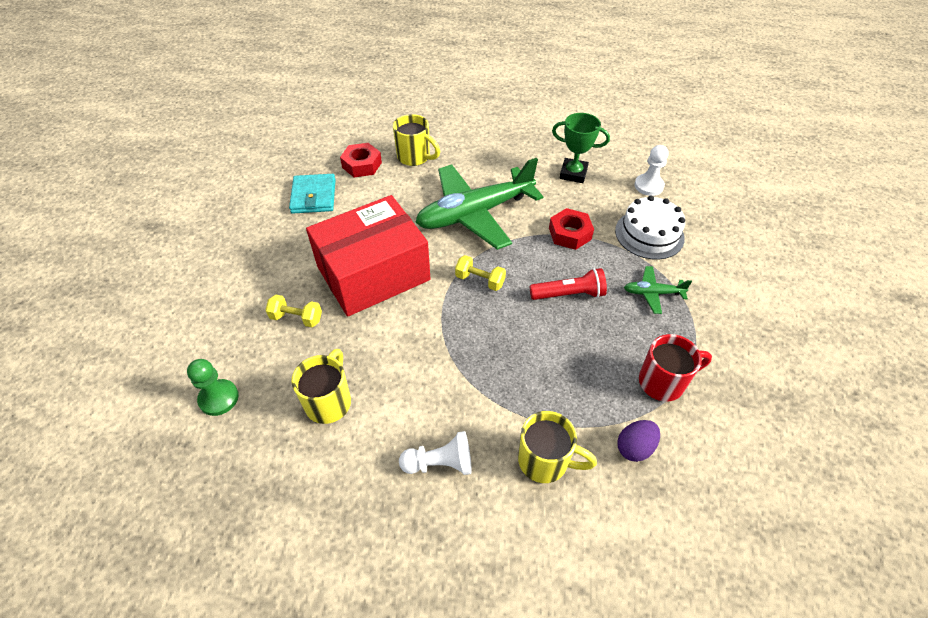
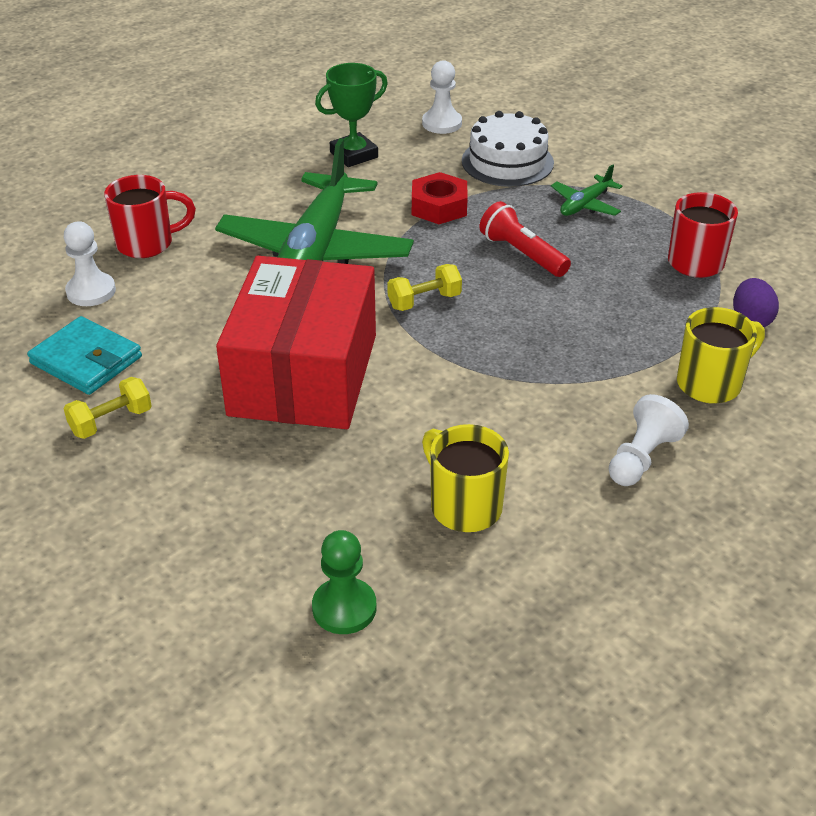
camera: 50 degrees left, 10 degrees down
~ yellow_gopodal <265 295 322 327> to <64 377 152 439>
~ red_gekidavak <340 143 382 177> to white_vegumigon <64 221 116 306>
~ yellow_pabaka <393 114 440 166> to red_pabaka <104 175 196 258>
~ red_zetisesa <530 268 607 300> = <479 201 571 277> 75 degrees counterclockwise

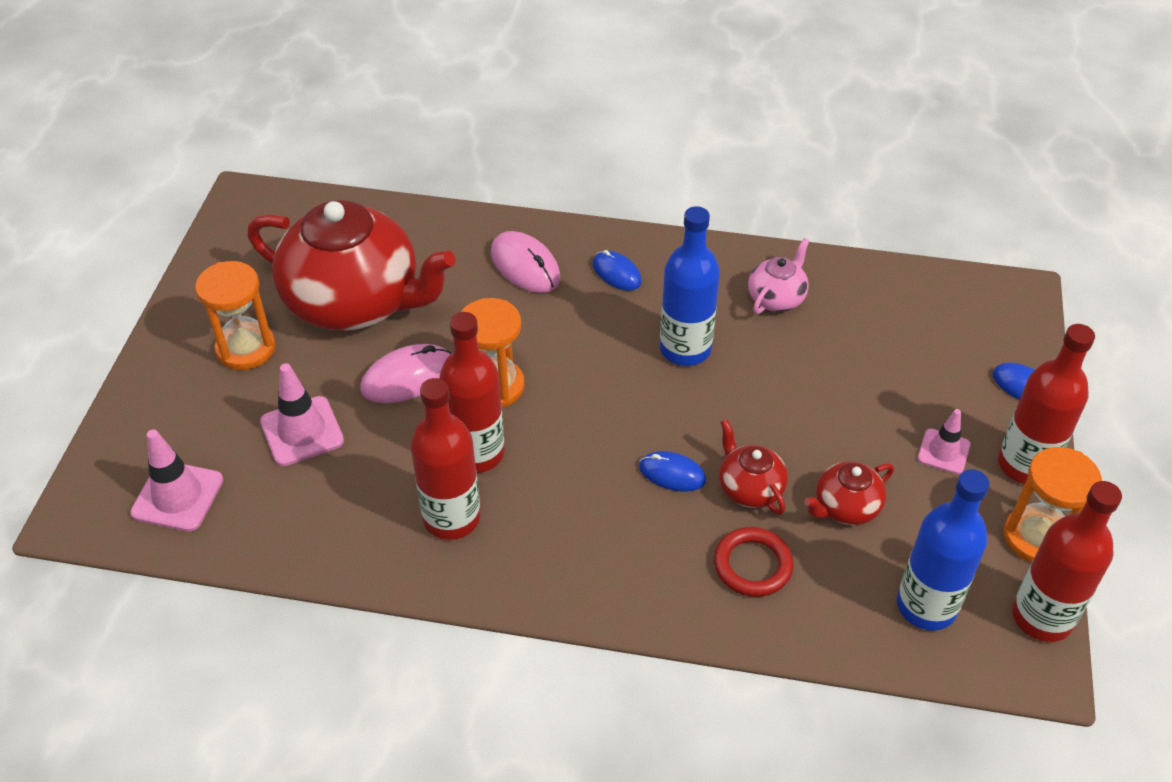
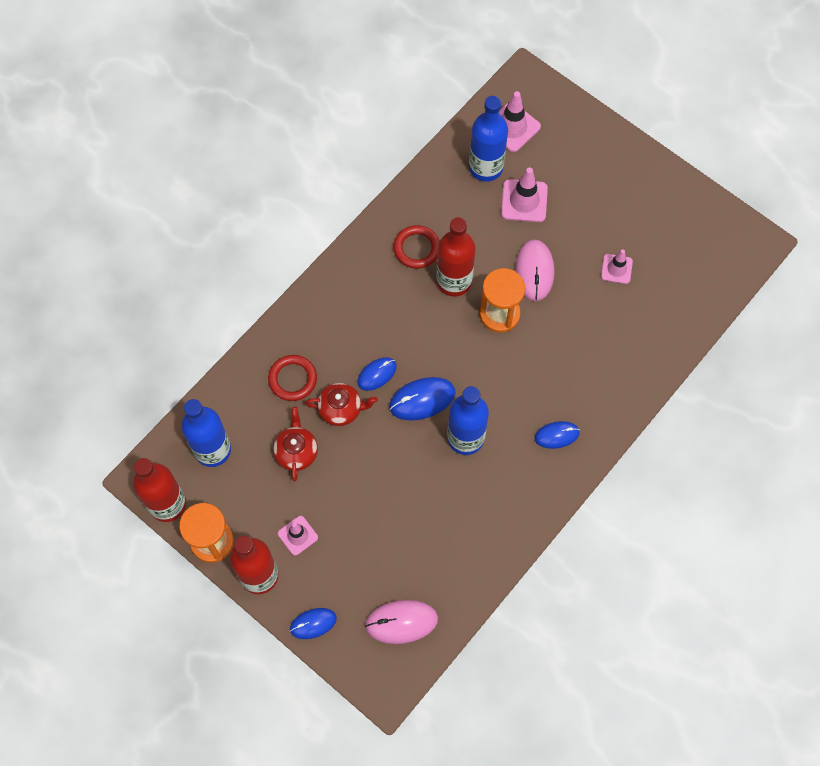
camera: 120 degrees right, 20 degrees up
- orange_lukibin <195 261 276 370>
- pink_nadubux <748 238 809 314>
+ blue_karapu <389 377 456 420>
+ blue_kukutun <469 96 508 182>
~ pink_karapu <491 231 560 293> to <365 600 438 644>
~ red_nadubux <247 200 456 331> to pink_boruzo <601 249 633 284>
~ red_kukutun <411 378 480 540> to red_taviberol <393 225 440 269>

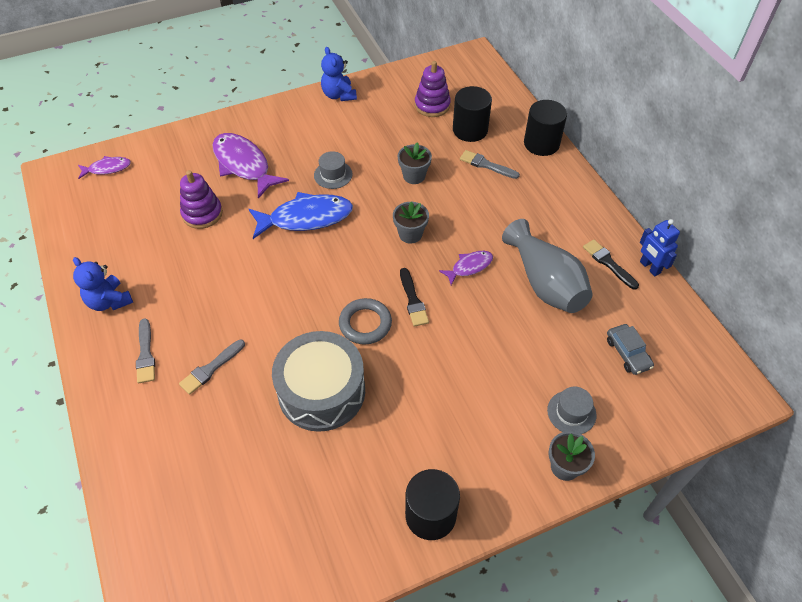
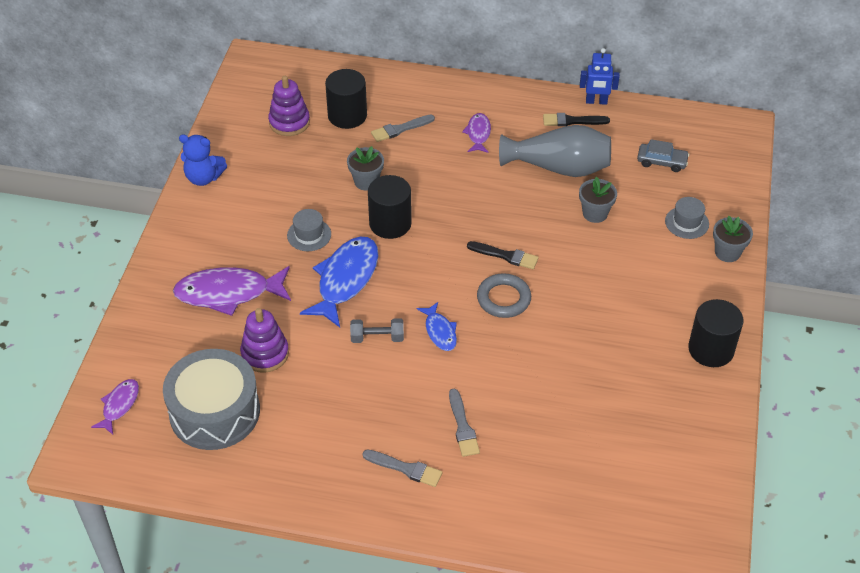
camera: 55 degrees left, 5 degrees down
- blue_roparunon <73 257 133 311>
+ grey_gopodal <350 318 404 343>
+ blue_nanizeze <417 302 457 351>
~ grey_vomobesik <272 331 365 432> to <163 349 260 450>
~ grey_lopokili <393 202 429 243> to <579 177 617 223>
~ purple_nanizeze <439 251 493 285> to <462 113 491 153>
~ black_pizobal <524 100 567 156> to <368 175 412 239>

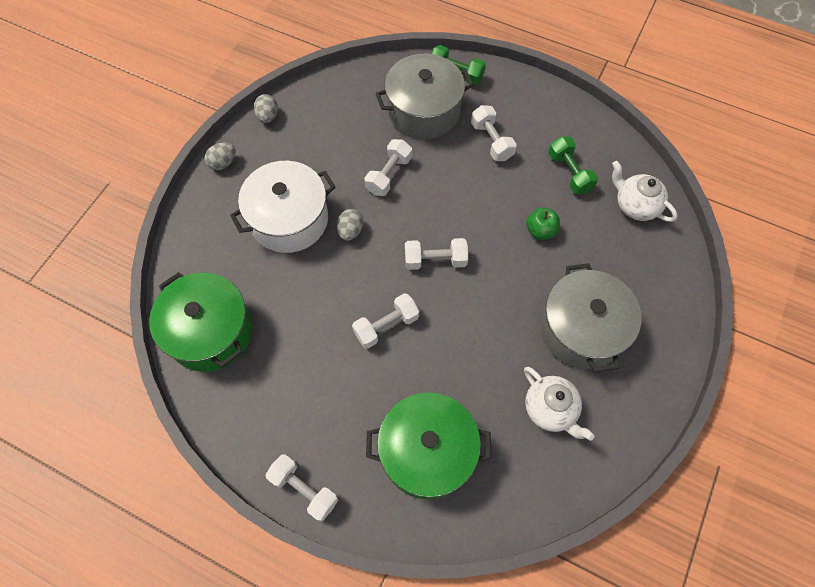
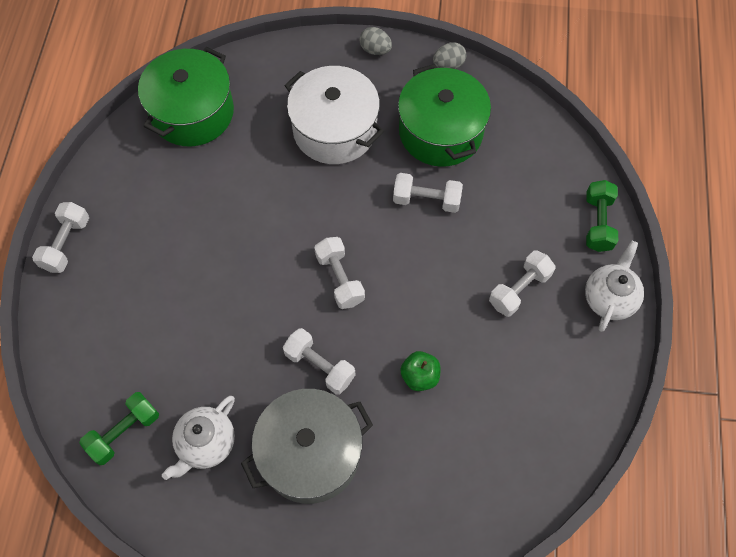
camera: 70 degrees right, 0 degrees up
- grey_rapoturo <337 209 363 241>
- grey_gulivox <375 54 474 139>
~ white_gopodal <352 293 419 349> to <283 328 355 394>
~ green_gulivox <366 393 492 500> to <398 64 491 167>
~ green_gopodal <548 136 598 194> to <79 392 159 465>
~ white_nadubux <612 161 678 222> to <585 241 644 332>

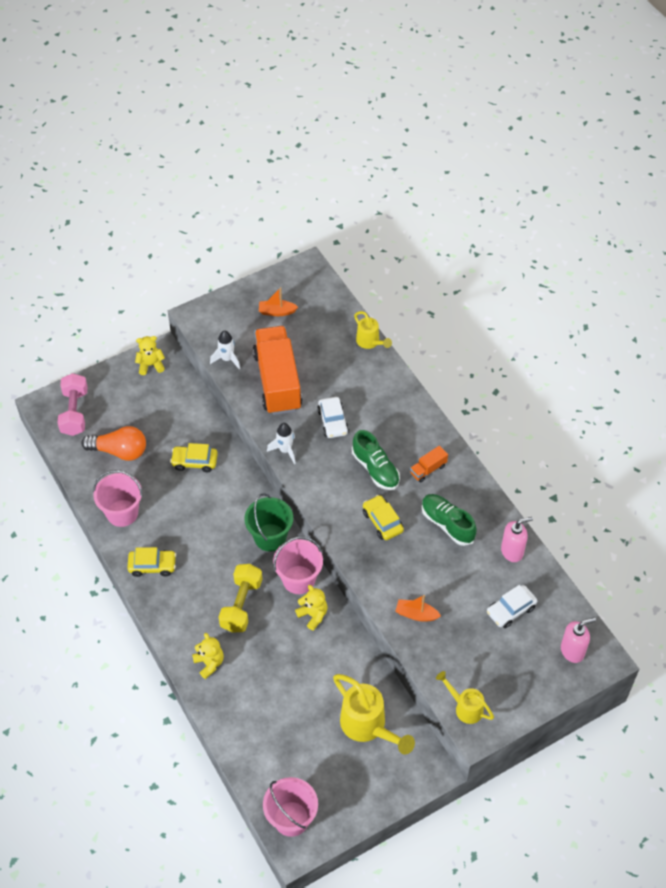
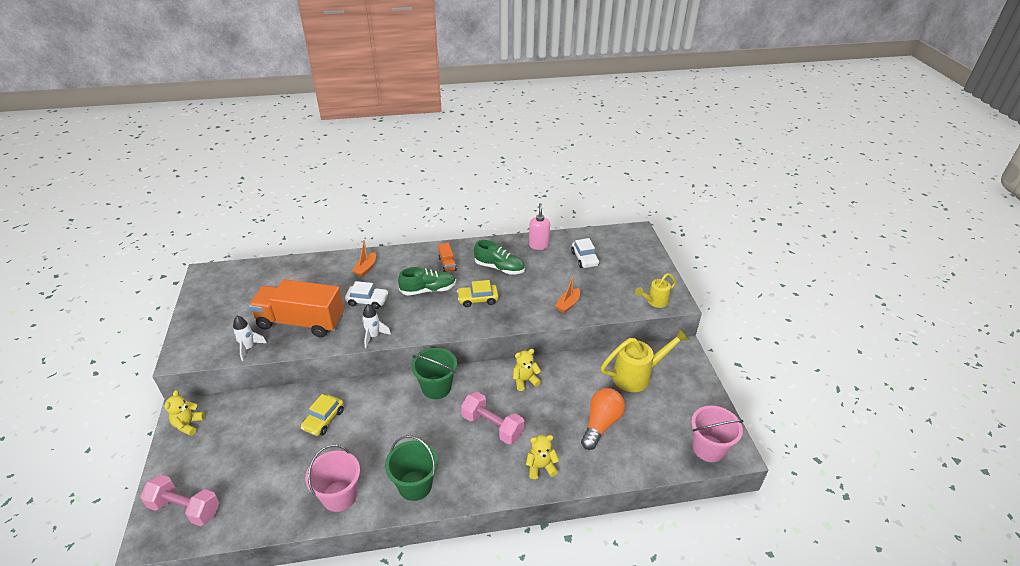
camera: 70 degrees left, 15 degrees down
- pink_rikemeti <273 537 323 594>
- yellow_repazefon <354 311 392 349>
- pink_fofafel <561 617 596 663>
~ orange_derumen <82 426 146 461> to <581 388 625 450>
~ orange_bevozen <259 287 298 316> to <352 240 376 277>
~ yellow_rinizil <127 547 176 577> to green_rikemeti <385 435 438 501>
~ yellow_gopodal <219 564 262 632> to pink_gopodal <461 392 524 444>
~ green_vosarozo <422 494 477 546> = <474 240 525 275> 135 degrees counterclockwise

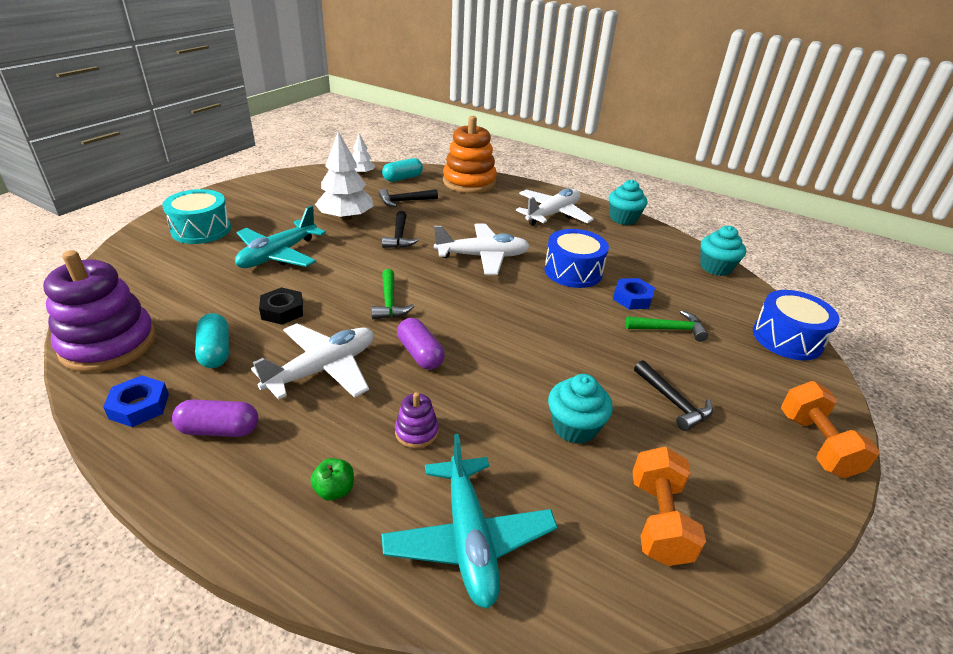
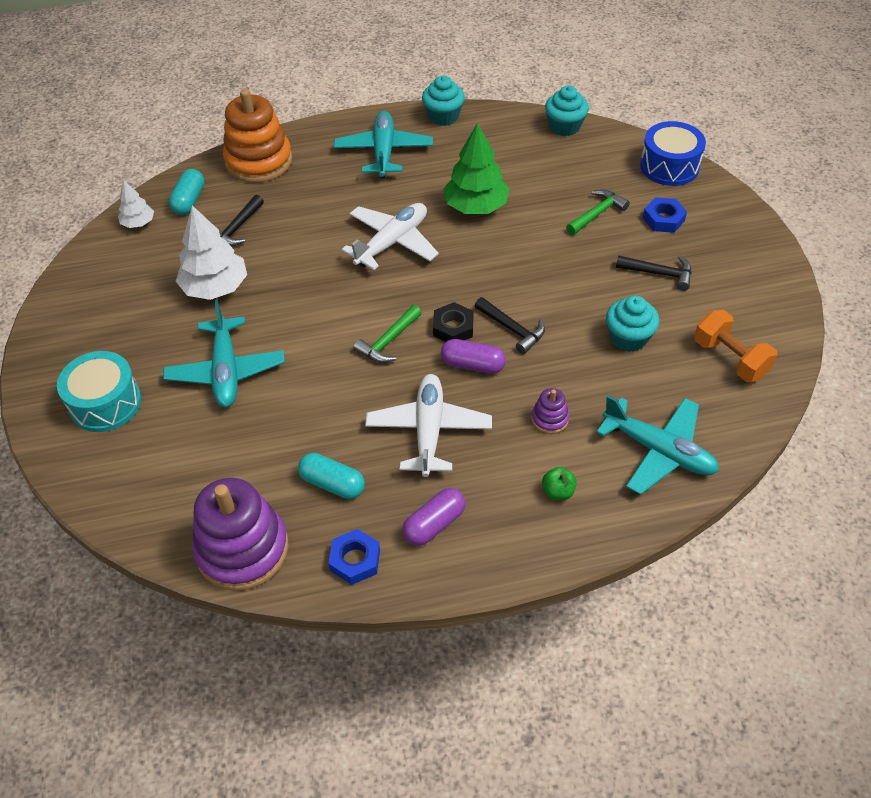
camera: 40 degrees left, 15 degrees up
- orange_gopodal <781 381 880 479>
~ black_gekidavak <259 287 303 325> to <433 302 474 342>
~ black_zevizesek <382 211 419 248> to <475 297 545 354>
~ blue_gekidavak <613 278 655 310> to <643 197 687 233>
~ blue_vomobesik <544 229 609 288> to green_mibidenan <443 123 509 214>
~ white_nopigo <516 188 594 226> to turquoise_nopigo <334 111 433 178>
~ green_zevizesek <371 269 415 319> = <353 305 422 363> 90 degrees clockwise

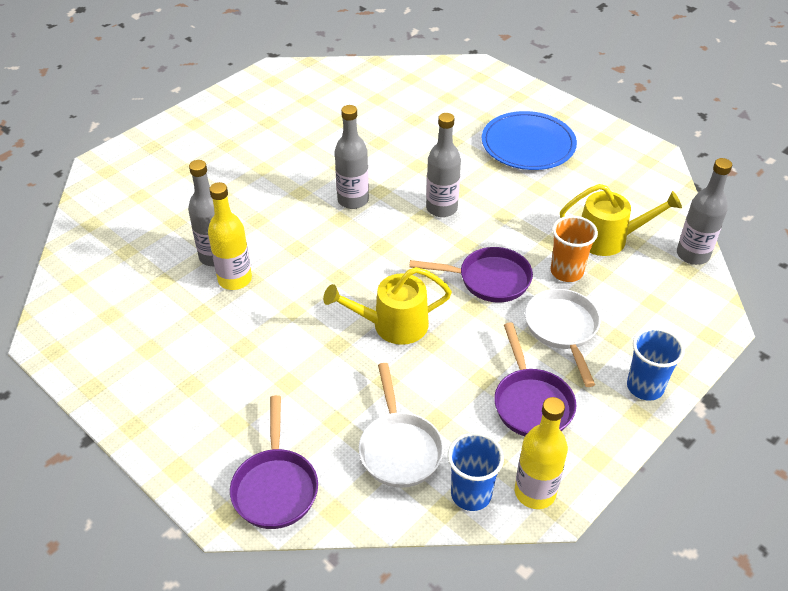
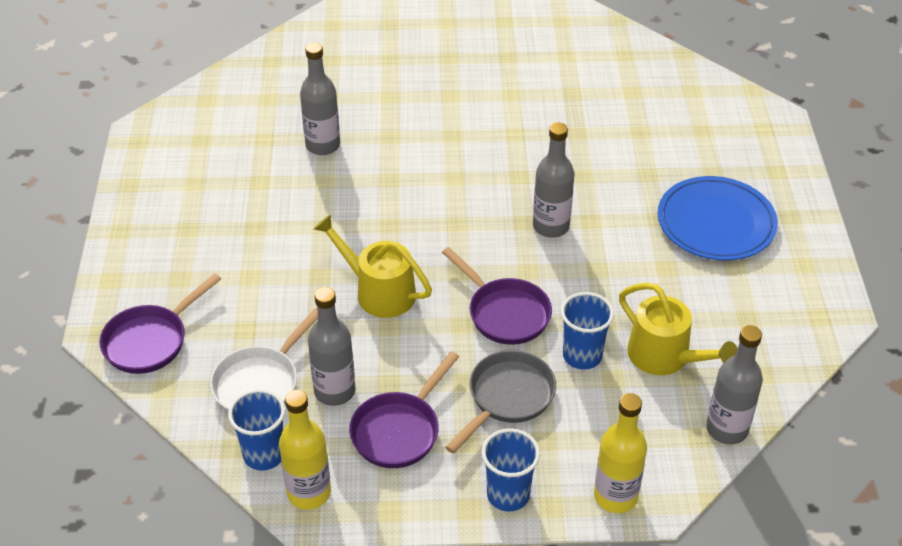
camera: 45 degrees right, 0 degrees up
~ yellow_kukutun <208 182 252 290> to <594 393 647 513>
~ grey_kukutun <335 105 369 209> to <308 287 355 406>
~ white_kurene <525 289 601 387> to grey_kurene <445 350 556 454>
~ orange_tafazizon <551 215 598 282> to blue_tafazizon <561 292 614 370>

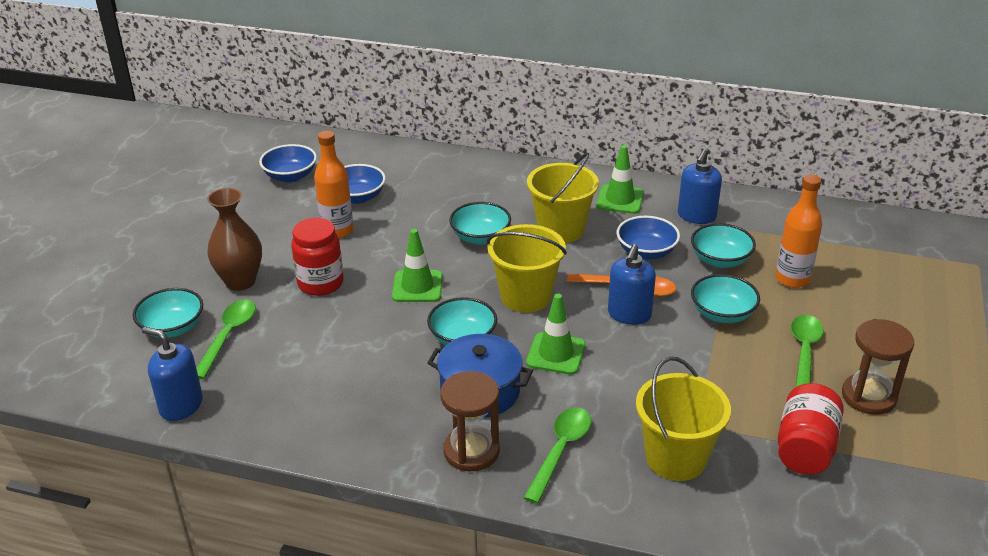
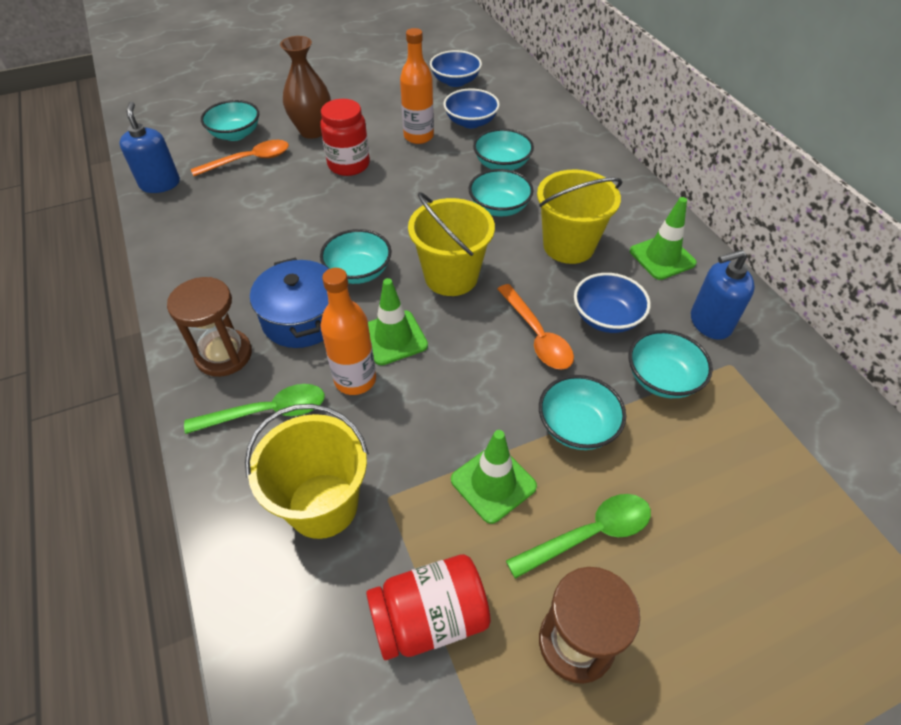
camera: 50 degrees right, 15 degrees up
- blue_fofafel <608 244 656 325>
+ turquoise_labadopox <473 128 534 170>
~ green_boruzo <392 229 443 302> to <451 430 537 524>
~ orange_kukutun <775 174 822 288> to <320 268 376 395>
~ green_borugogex <196 300 256 379> to orange_borugogex <191 140 289 176>

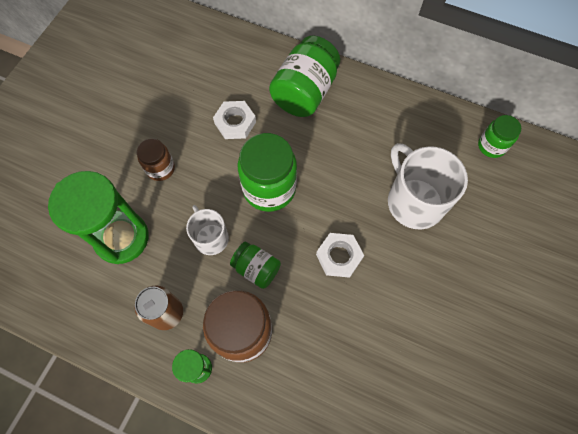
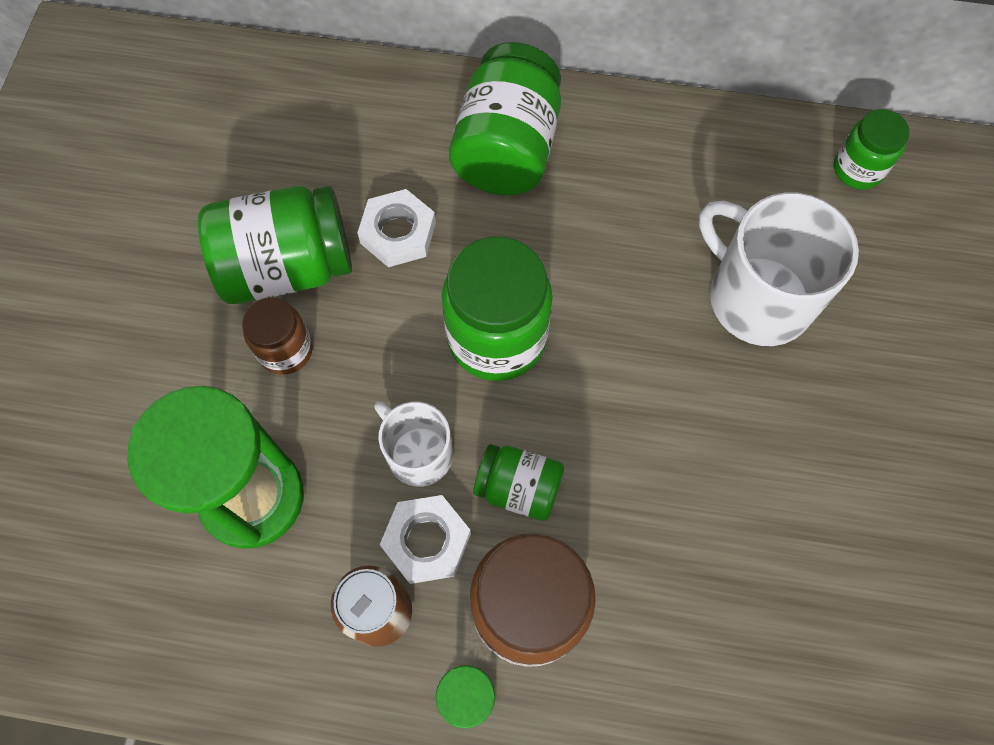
camera: 15 degrees left, 0 degrees up
+ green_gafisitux <198 186 352 304>
~ white_gekidavak <316 233 364 278> to <380 495 471 584>

